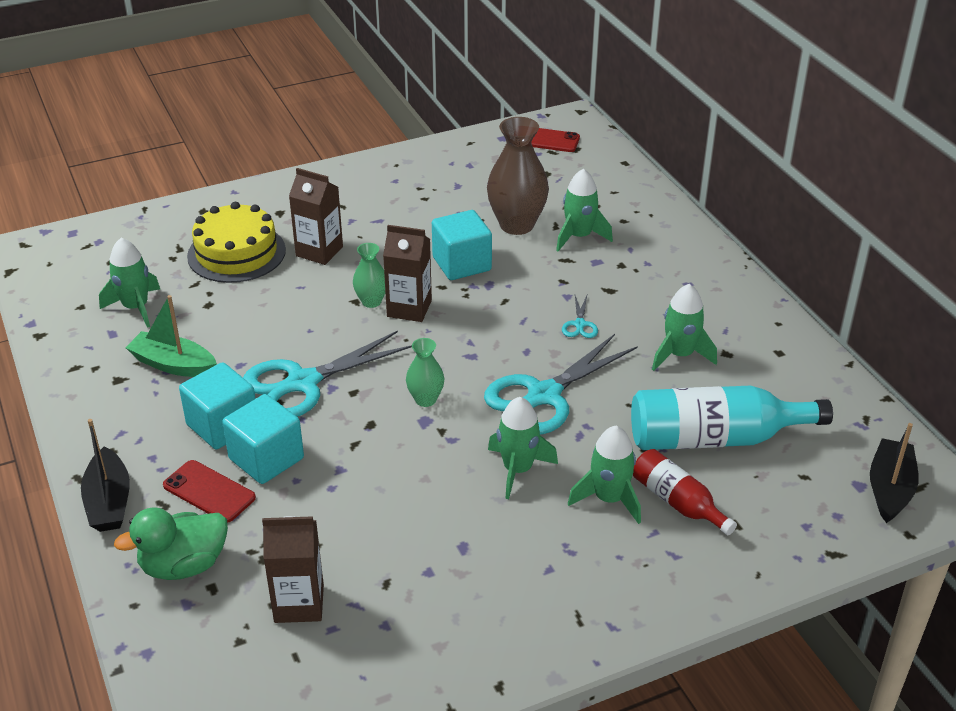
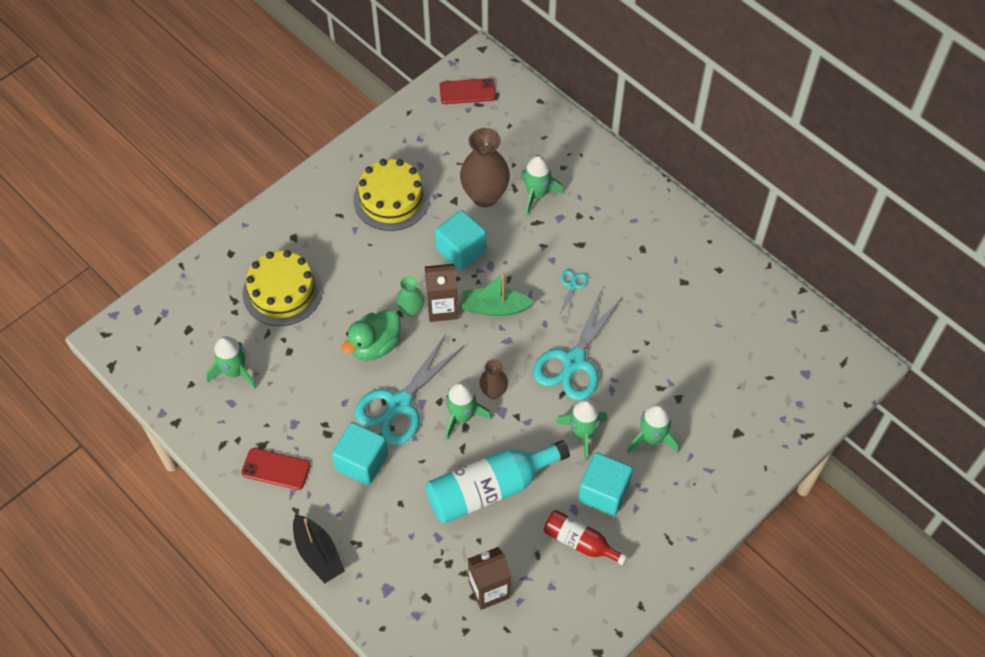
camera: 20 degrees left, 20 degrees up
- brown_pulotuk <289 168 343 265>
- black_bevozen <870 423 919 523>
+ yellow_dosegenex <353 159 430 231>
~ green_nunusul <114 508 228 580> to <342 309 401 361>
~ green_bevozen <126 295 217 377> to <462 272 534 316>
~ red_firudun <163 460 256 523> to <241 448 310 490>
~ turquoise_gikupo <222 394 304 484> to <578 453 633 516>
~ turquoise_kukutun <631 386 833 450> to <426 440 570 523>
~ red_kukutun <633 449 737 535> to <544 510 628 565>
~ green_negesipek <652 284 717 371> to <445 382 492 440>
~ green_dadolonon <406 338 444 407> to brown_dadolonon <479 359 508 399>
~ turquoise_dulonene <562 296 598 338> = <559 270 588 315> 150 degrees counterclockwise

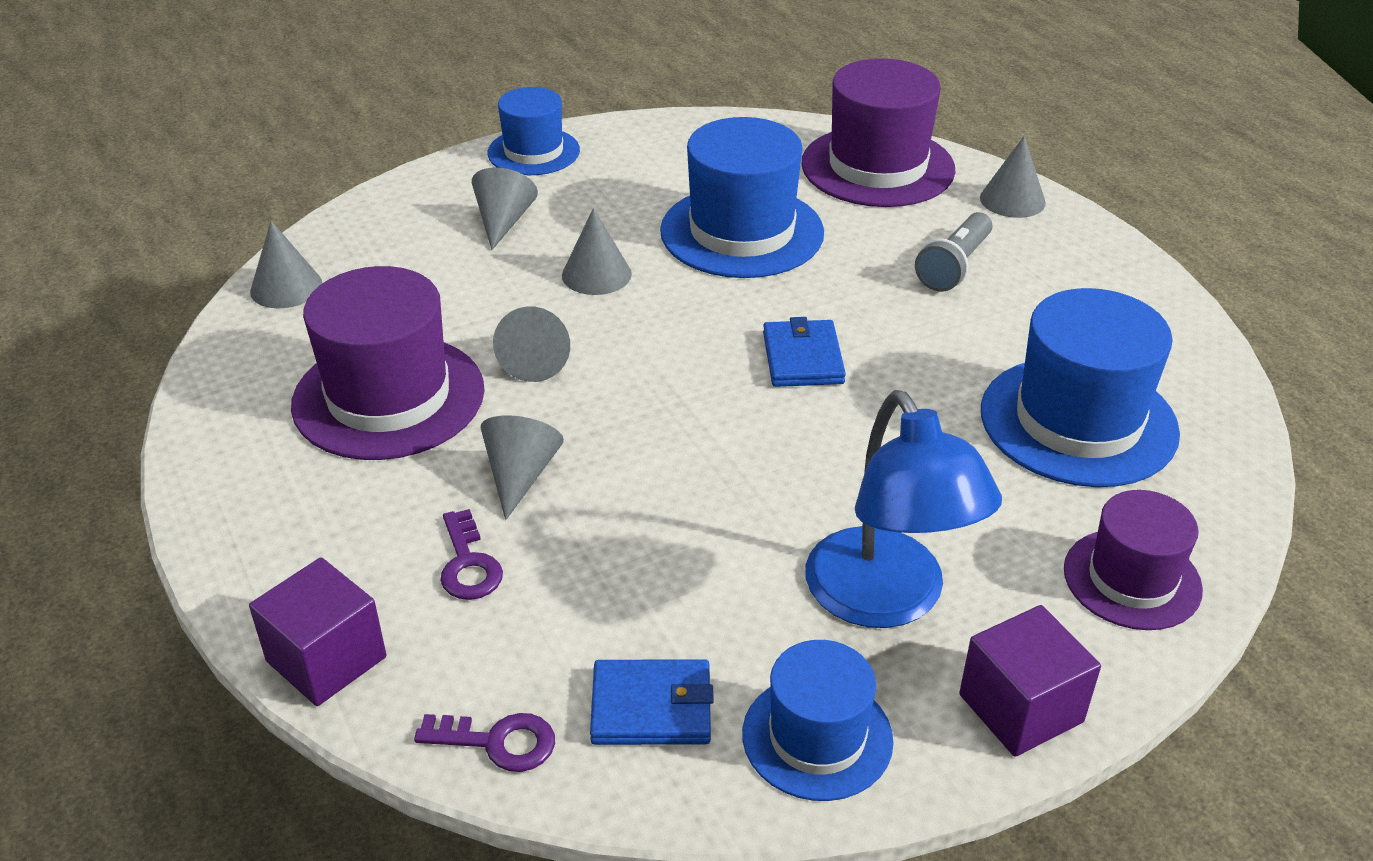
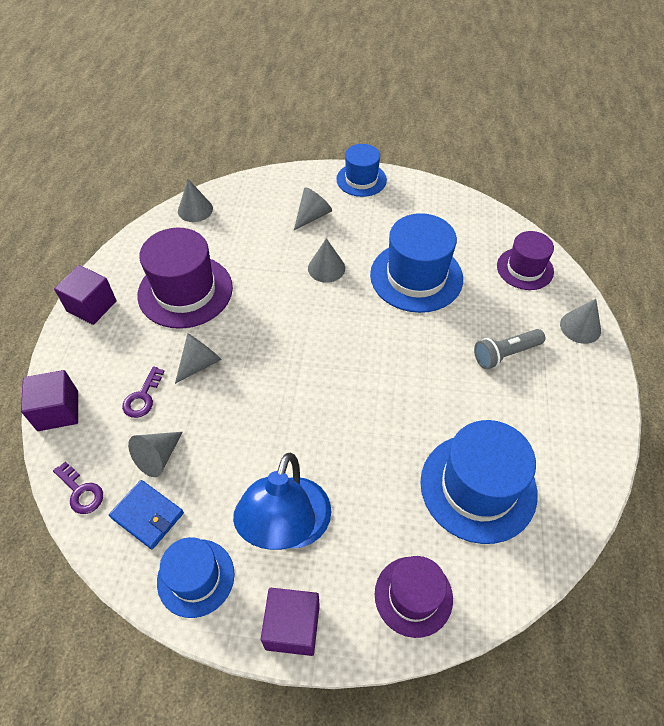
camera: 35 degrees right, 15 degrees up
- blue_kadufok <763 317 846 387>
+ purple_gikupo <54 265 117 325>
~ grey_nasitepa <493 307 570 382> to <128 432 183 477>
~ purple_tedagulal <801 58 956 207> = <497 231 554 290> x0.61

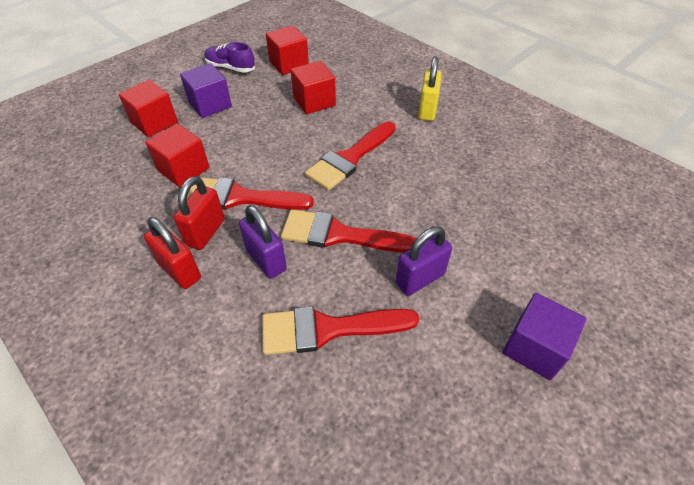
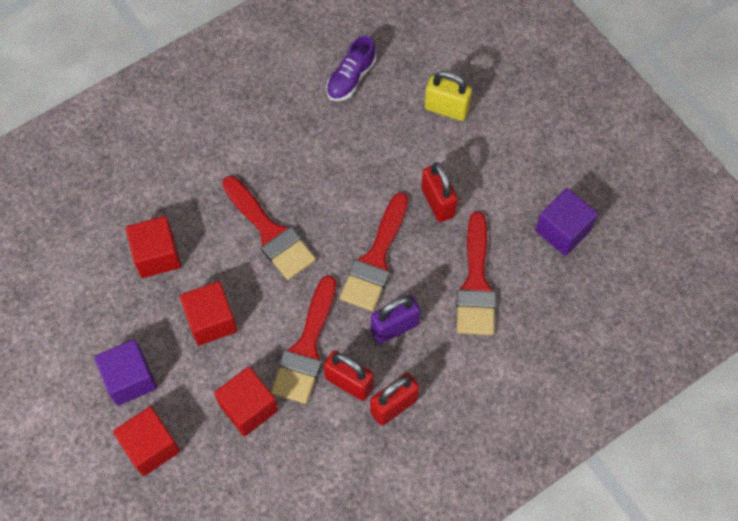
camera: 80 degrees left, 15 degrees up
~ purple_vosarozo <204 42 255 73> to <326 36 376 101>
~ red_gikupo <266 26 309 75> to <180 281 237 346>
~ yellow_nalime <418 56 441 121> to <425 71 472 121>
~ purple_gikupo <502 293 587 380> to <535 188 598 256>
~ purple_nalime <396 226 452 296> to red_nalime <421 162 458 222>

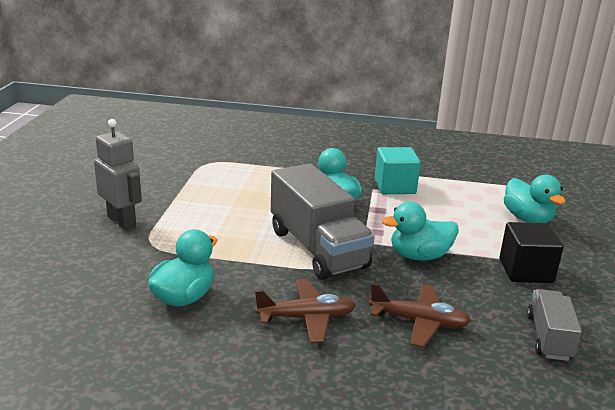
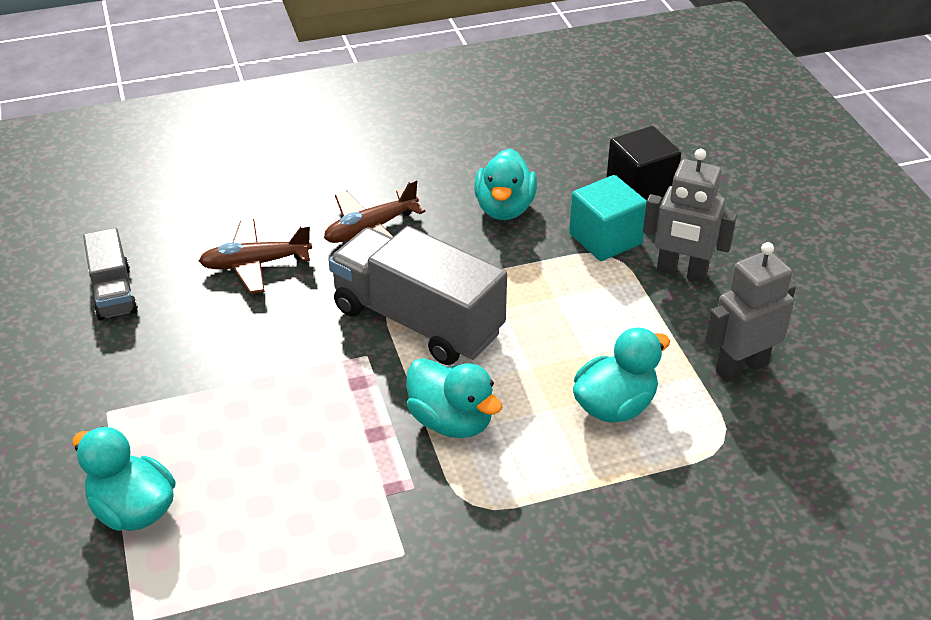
camera: 155 degrees right, 15 degrees up
+ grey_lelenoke <705 242 796 382>
~ turquoise_gikupo <375 147 421 194> to <569 175 647 261>
~ turquoise_nunusul <382 202 459 261> to <573 328 670 423>
~ black_gikupo <499 222 564 283> to <606 126 681 201>

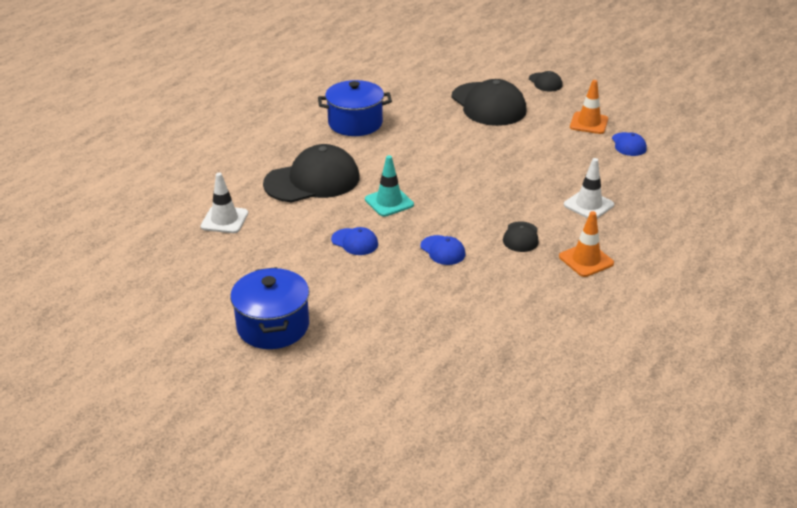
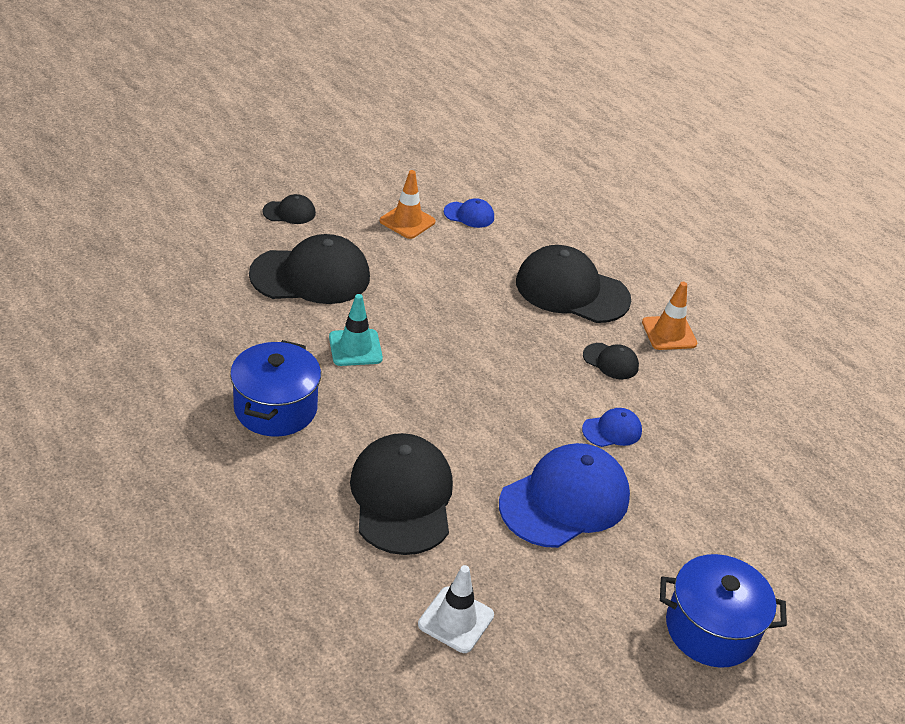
camera: 75 degrees left, 5 degrees up
~ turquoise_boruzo <365 155 414 217> to <329 294 383 366>
~ white_boruzo <564 158 614 218> to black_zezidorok <516 245 631 323>
~ blue_zezidorok <331 227 378 255> = <499 443 630 548> x2.15

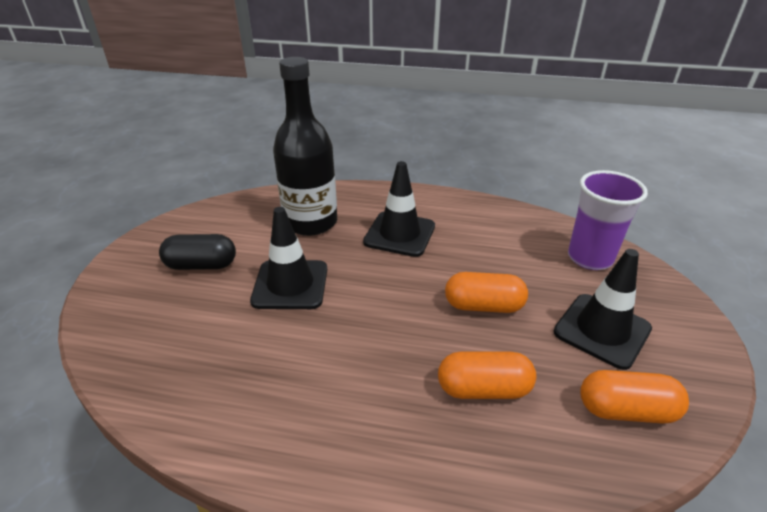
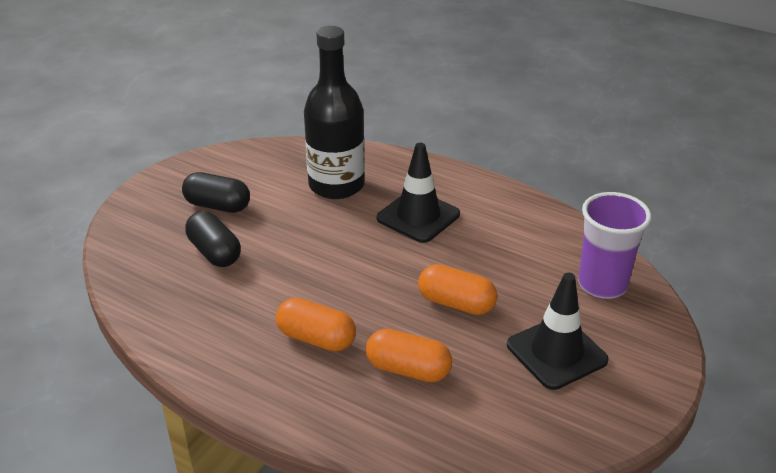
camera: 20 degrees right, 0 degrees up
- black_boruzo <250 207 327 309>
+ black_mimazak <185 211 241 267>
~ orange_mimazak <580 370 689 424> to <276 298 356 352>

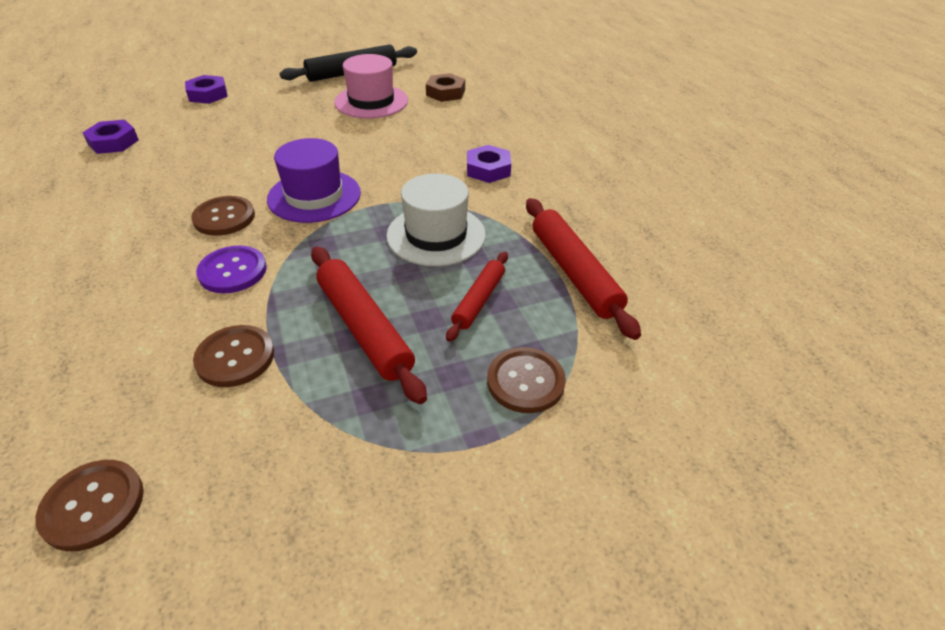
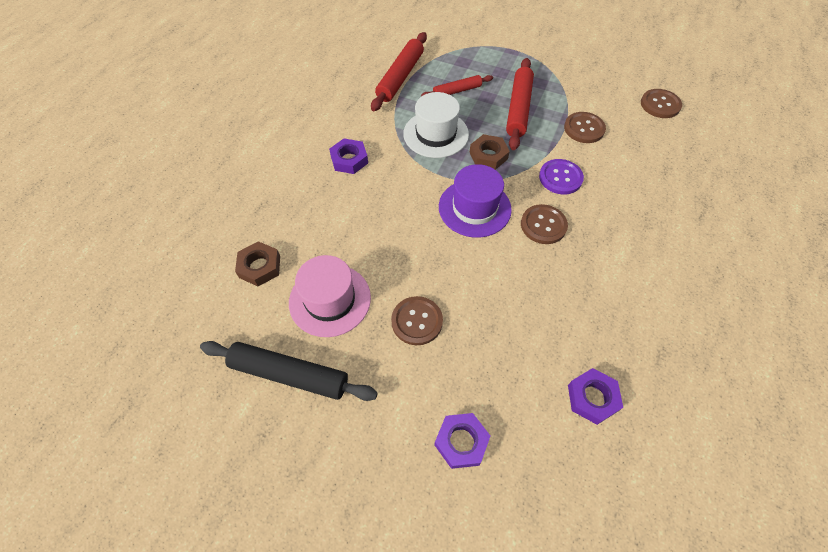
camera: 135 degrees left, 15 degrees up
+ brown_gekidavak <470 134 510 170>
~ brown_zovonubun <487 347 566 413> to <391 296 443 345>

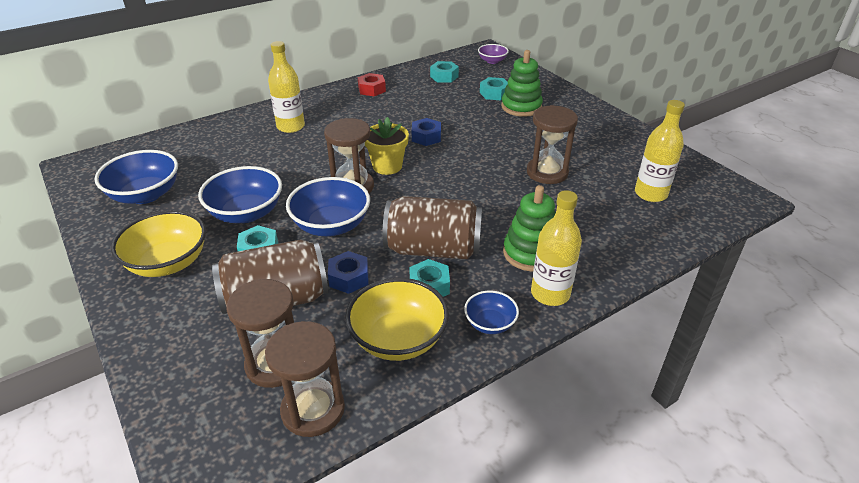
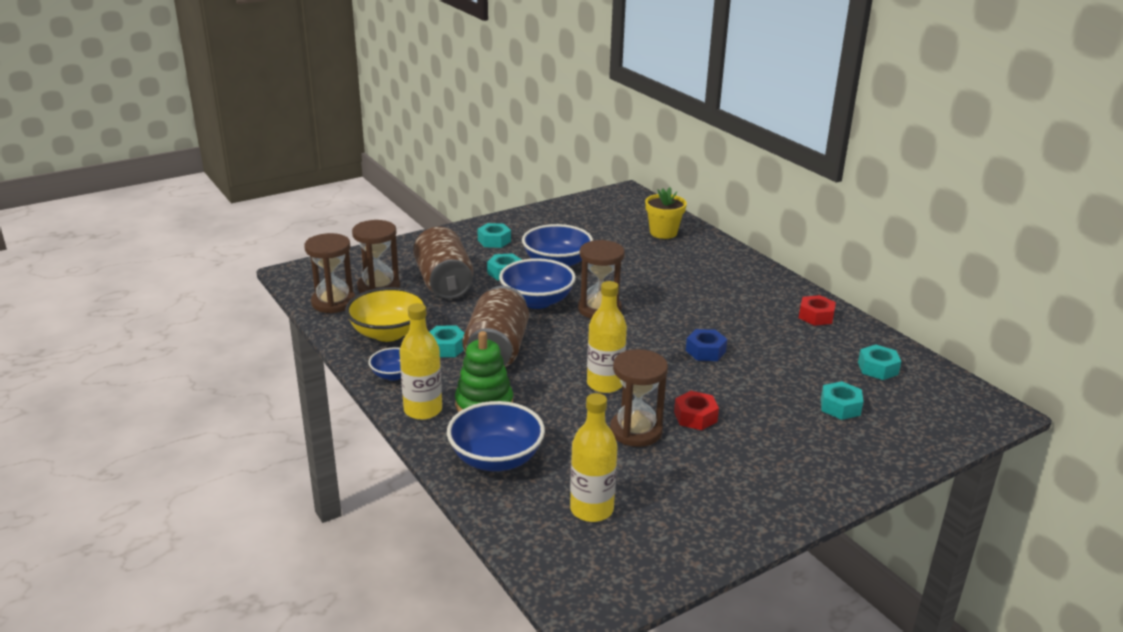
camera: 90 degrees right, 10 degrees down
- blue_gekidavak <328 251 368 294>
- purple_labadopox <478 44 509 64>
- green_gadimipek <501 50 543 117>
+ red_gekidavak <674 391 719 430>
~ blue_labadopox <95 150 178 204> to <447 401 545 471>
~ yellow_kukutun <268 41 305 133> to <587 281 627 393>
~ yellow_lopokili <365 117 409 175> to <645 187 687 239>
~ yellow_labadopox <111 210 206 277> to turquoise_gekidavak <478 223 511 248>

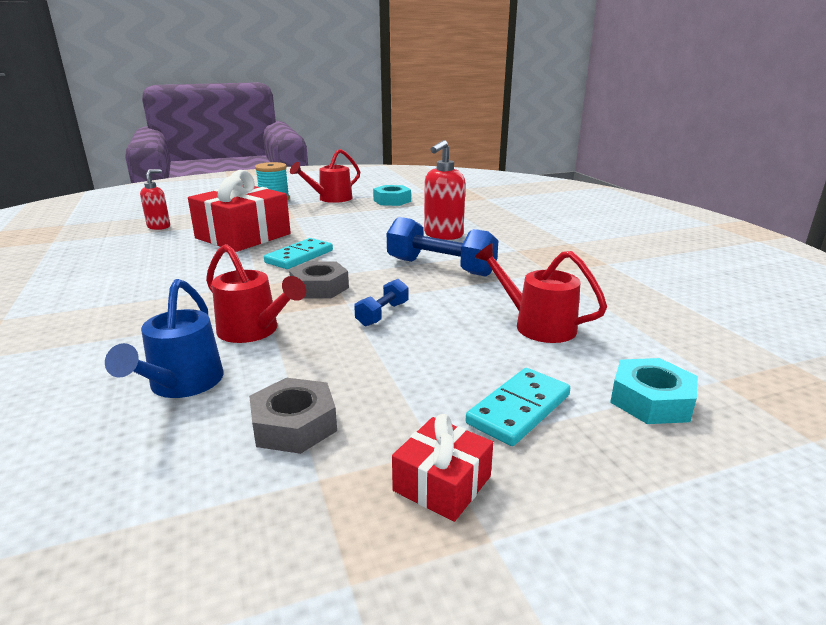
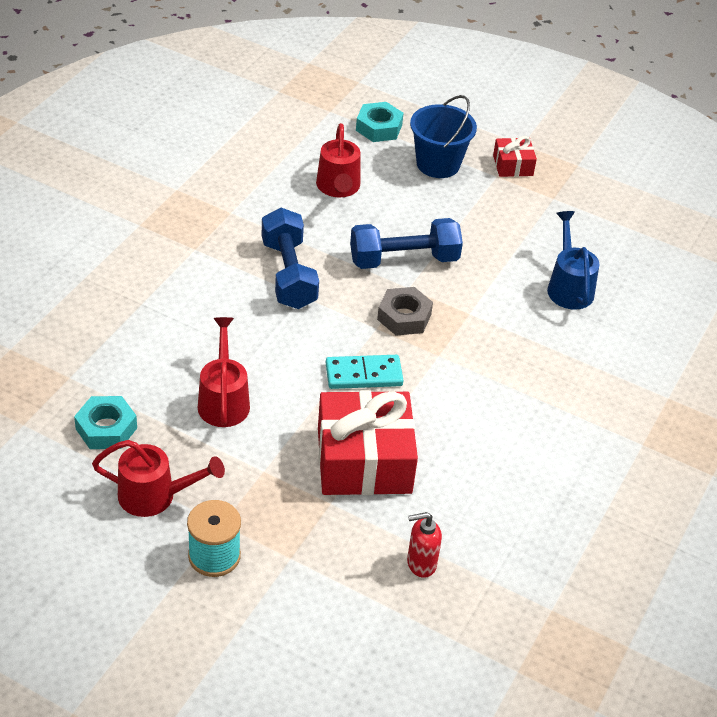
camera: 135 degrees left, 20 degrees up
- grey_gekidavak <249 378 337 454>
- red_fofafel <424 140 466 240>
~ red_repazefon <206 244 306 343> to <198 317 250 427>
~ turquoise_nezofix <466 368 570 446> to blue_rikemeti <410 95 477 178>
~ blue_repazefon <105 279 224 398> = <547 211 600 310> 60 degrees counterclockwise
~ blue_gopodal <354 279 408 326> = <350 218 463 269> x1.94

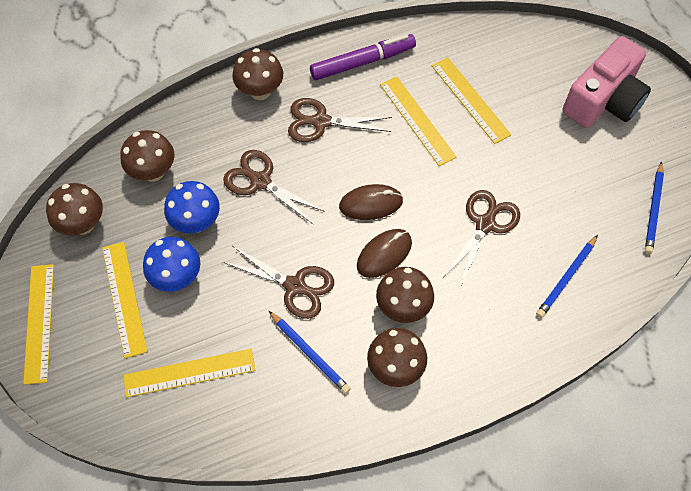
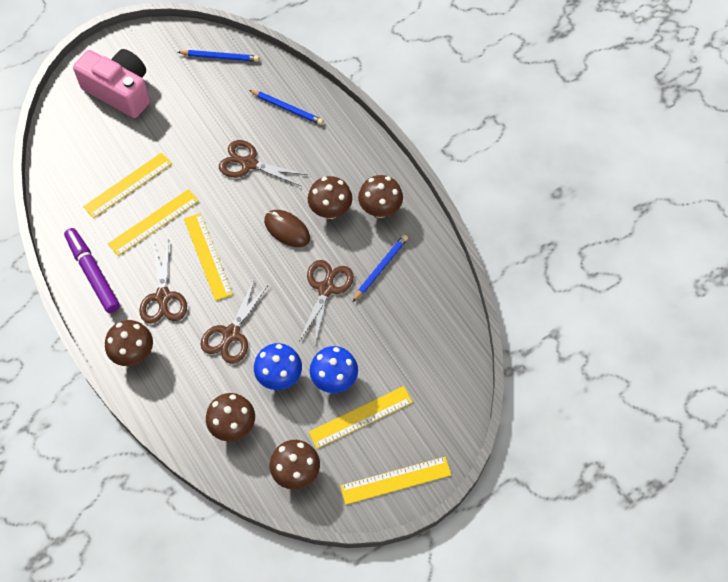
camera: 100 degrees left, 0 degrees up
- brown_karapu <339 184 403 220>
~ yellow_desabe <123 349 255 397> to <184 213 233 301>

